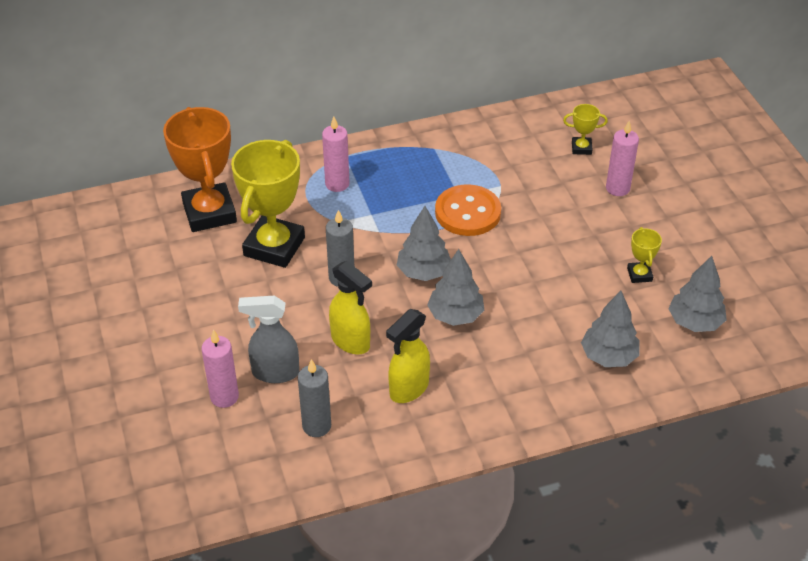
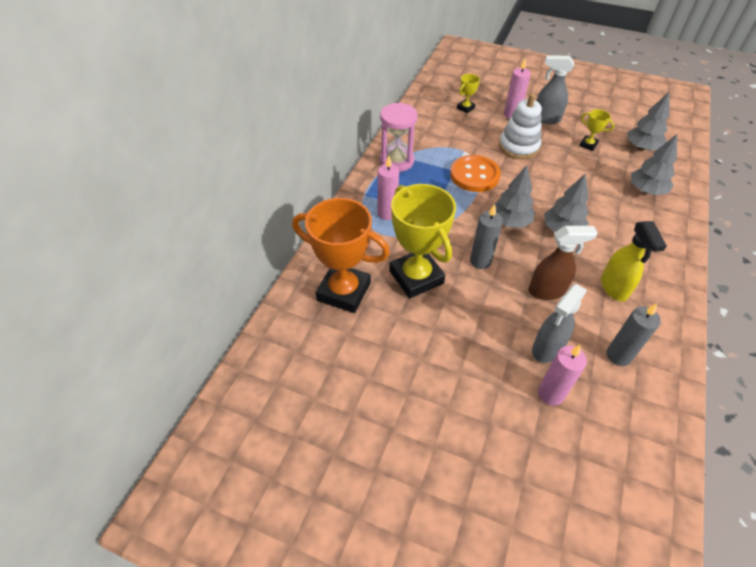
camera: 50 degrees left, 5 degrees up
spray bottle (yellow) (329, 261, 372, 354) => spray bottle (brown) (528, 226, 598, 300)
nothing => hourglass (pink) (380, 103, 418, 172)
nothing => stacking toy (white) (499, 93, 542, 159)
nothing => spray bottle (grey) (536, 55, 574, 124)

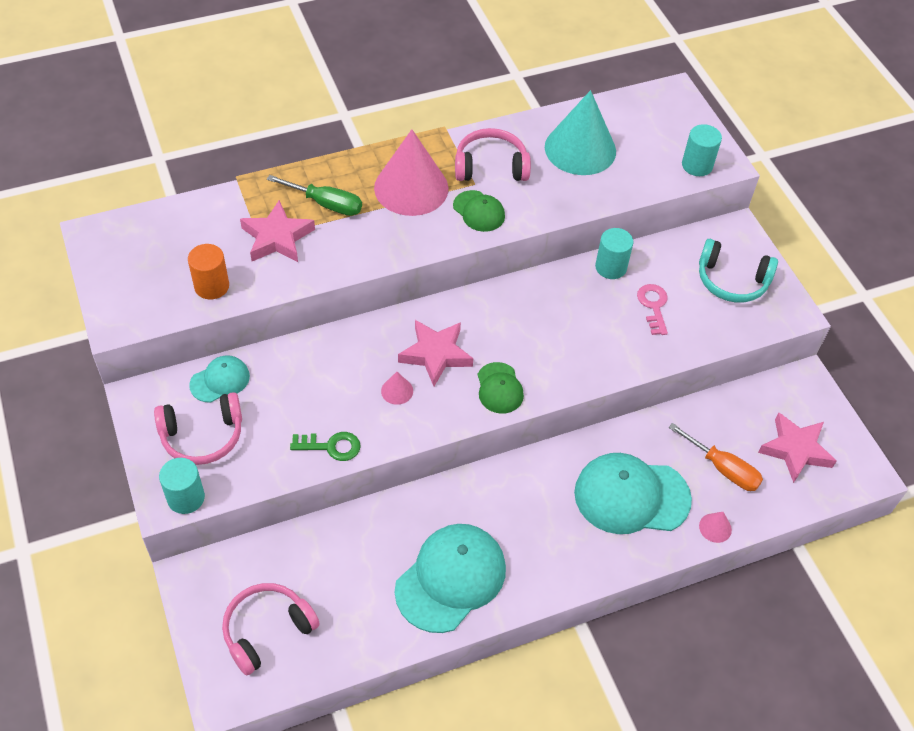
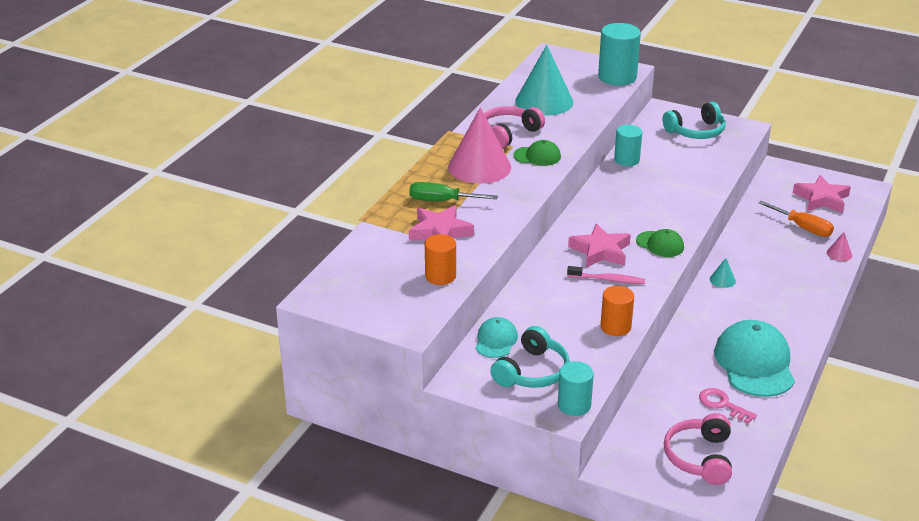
camera: 40 degrees left, 20 degrees down
headphones (pink) (154, 392, 242, 465) => headphones (turquoise) (490, 326, 570, 388)
screwdriver (green) (267, 175, 362, 216) => screwdriver (green) (409, 182, 498, 201), 150 degrees counterclockwise
key (green) (290, 432, 361, 461) => cylinder (orange) (600, 286, 634, 336)
cone (pink) (381, 372, 413, 405) => toothbrush (pink) (567, 266, 645, 284)
cap (turquoise) (574, 453, 692, 534) => nothing
key (pink) (637, 284, 668, 335) => key (pink) (699, 388, 757, 424), moved
screwdriver (orange) (668, 423, 763, 491) => screwdriver (orange) (759, 201, 834, 237), 45 degrees clockwise
cylinder (turquoise) (682, 124, 722, 176) => cylinder (turquoise) (598, 23, 641, 86), x1.58
nothing => cone (turquoise) (710, 258, 736, 288)

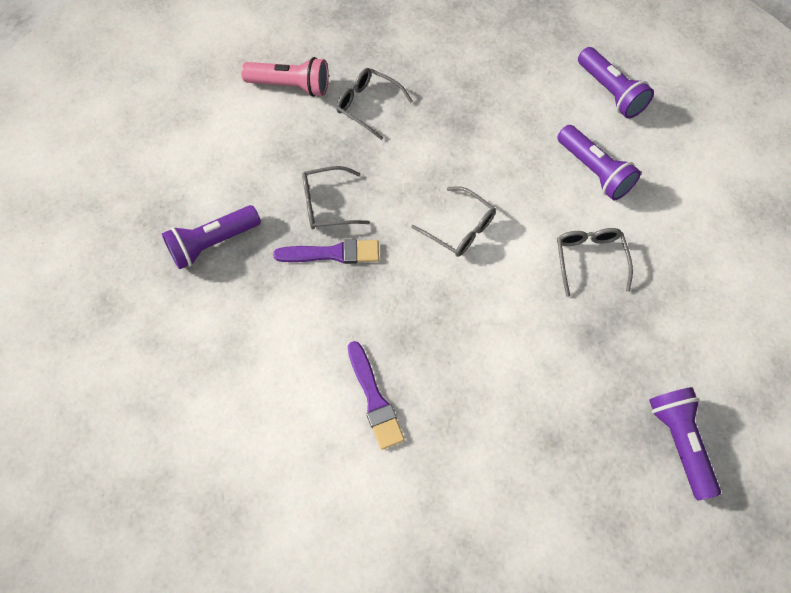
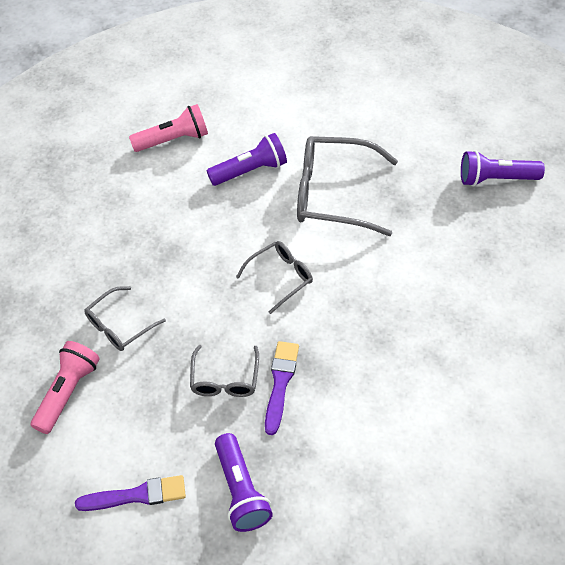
camera: 75 degrees left, 10 degrees down
brush (purple) (348, 341, 405, 450) => brush (purple) (75, 475, 186, 511), moved
glasses (grey) (557, 228, 633, 297) => glasses (grey) (297, 136, 398, 236), x1.81
flashlight (purple) (578, 47, 654, 119) => flashlight (pink) (129, 104, 208, 152)

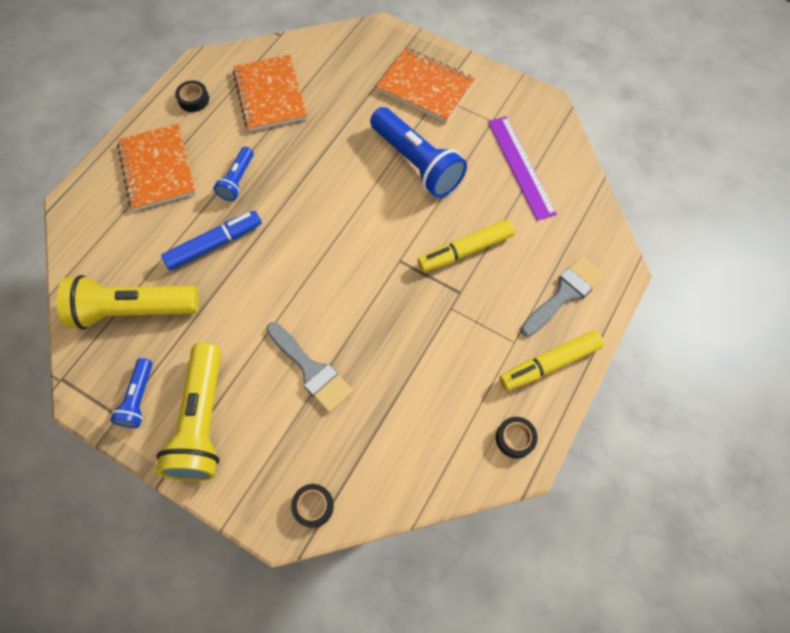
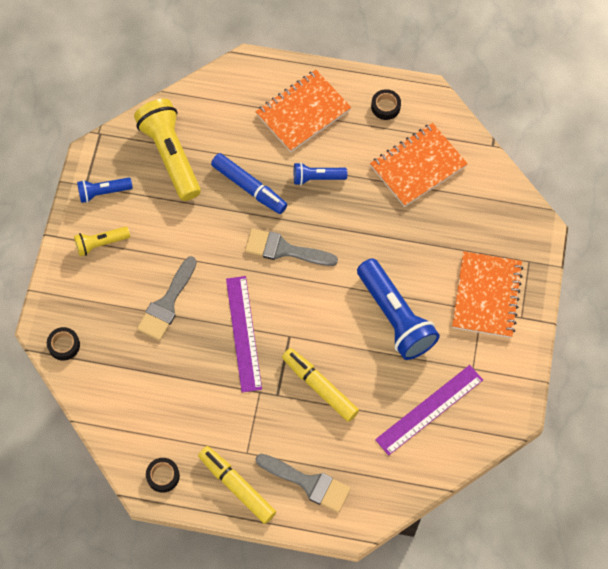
camera: 70 degrees right, 0 degrees up
flashlight (yellow) (156, 342, 221, 481) => flashlight (yellow) (74, 226, 130, 256), x0.52
flashlight (blue) (370, 107, 467, 198) => flashlight (blue) (357, 259, 440, 360), 60 degrees counterclockwise
nothing => ruler (purple) (226, 276, 262, 392)
nothing => brush (grey) (245, 228, 338, 266)

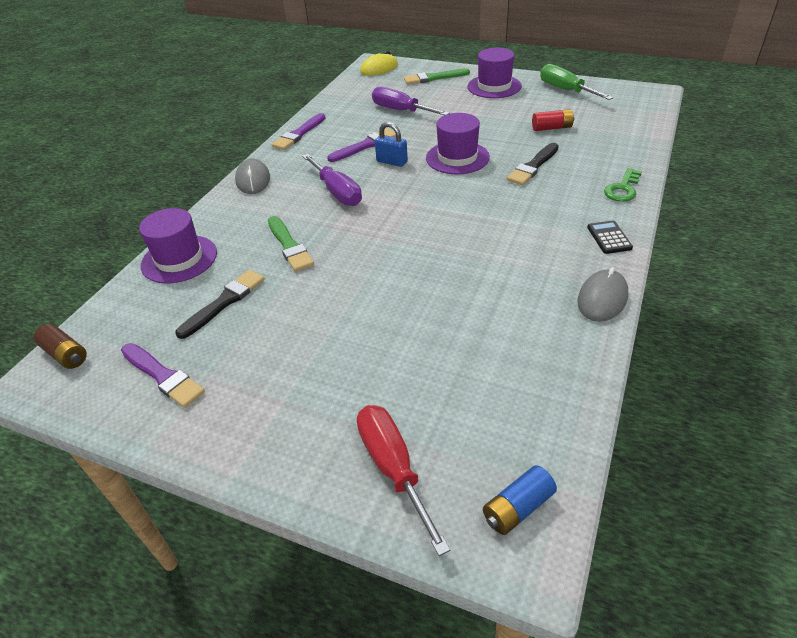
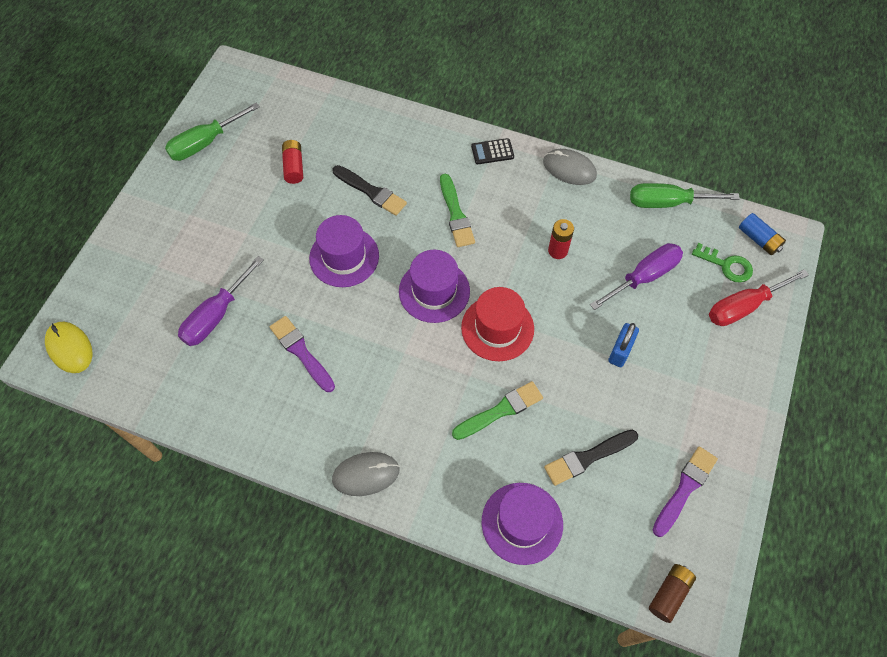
camera: 95 degrees left, 20 degrees up
brush (black) (176, 270, 265, 339) => brush (black) (544, 430, 638, 486), 60 degrees counterclockwise
brush (purple) (272, 113, 325, 150) => nothing
screwdriver (purple) (302, 154, 362, 206) => screwdriver (purple) (590, 243, 683, 310), moved
padlock (blue) (375, 122, 408, 167) => padlock (blue) (608, 323, 639, 367), moved
brush (green) (404, 68, 470, 85) => brush (green) (440, 174, 475, 247), moved
hat (purple) (468, 48, 522, 98) => hat (purple) (399, 250, 470, 323), moved
key (green) (604, 168, 642, 202) => key (green) (692, 243, 753, 283), moved
nothing => hat (red) (461, 287, 534, 361)
nothing => battery (red) (548, 219, 574, 259)
nothing => screwdriver (green) (630, 183, 740, 208)

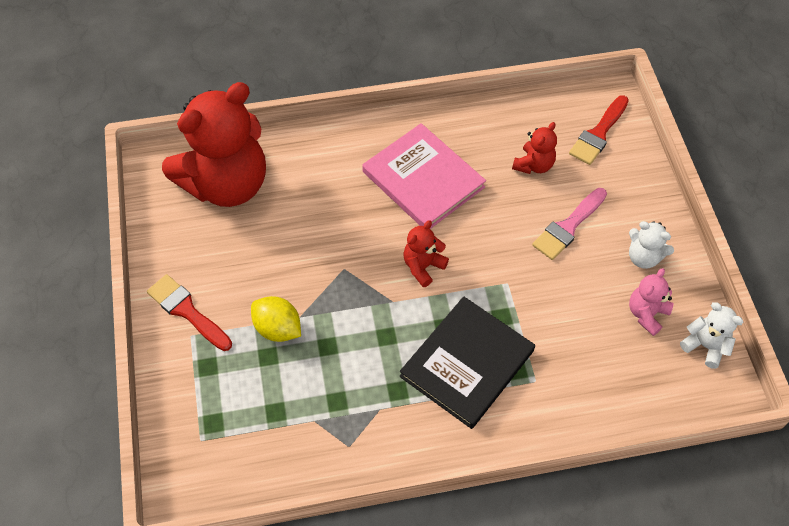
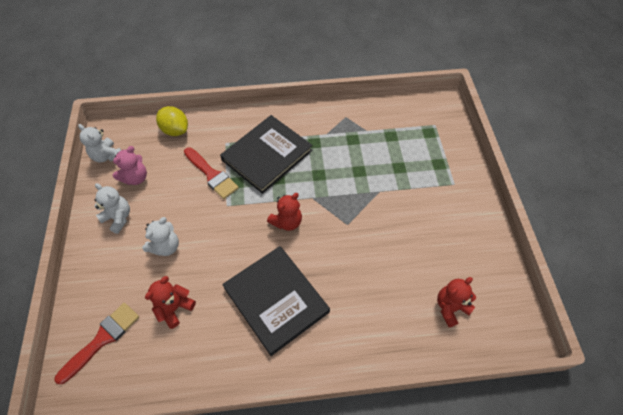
camera: 175 degrees left, 0 degrees up
brush (red) (147, 274, 232, 351) => brush (red) (184, 147, 239, 199), moved
teddy bear (red) (162, 82, 266, 207) => teddy bear (red) (437, 277, 476, 327), x0.42
lemon (yellow) (251, 296, 301, 342) => lemon (yellow) (156, 106, 188, 136), moved
book (pink) (362, 123, 486, 229) => book (black) (222, 246, 330, 356)
brush (pink) (532, 188, 607, 260) => teddy bear (white) (142, 217, 179, 256)

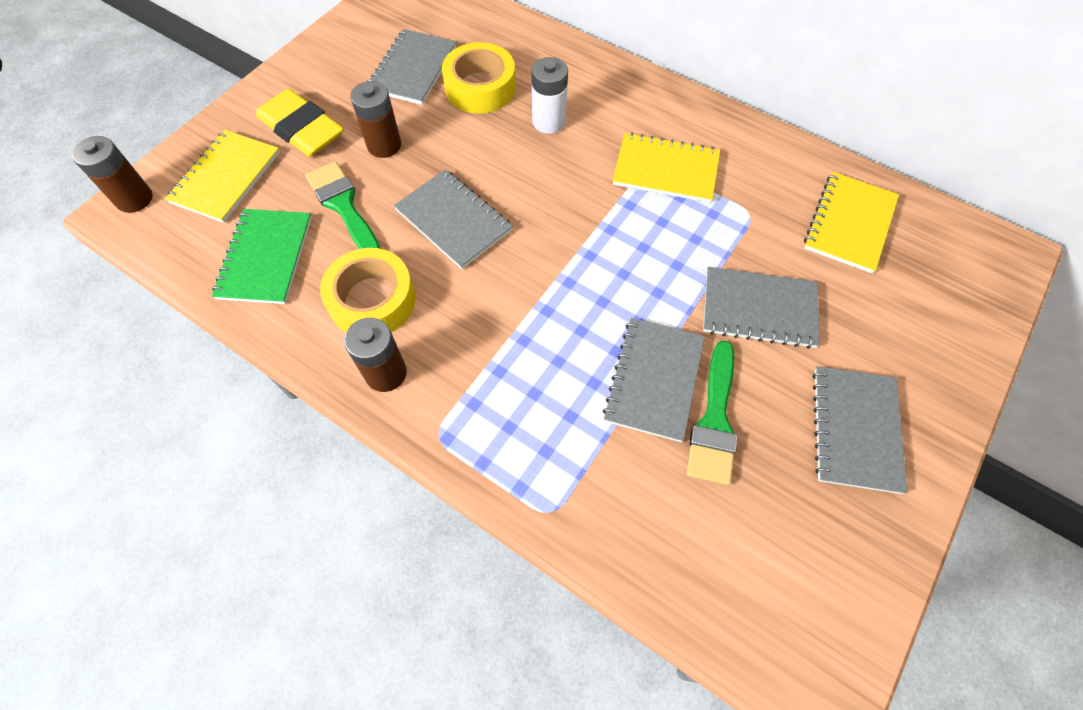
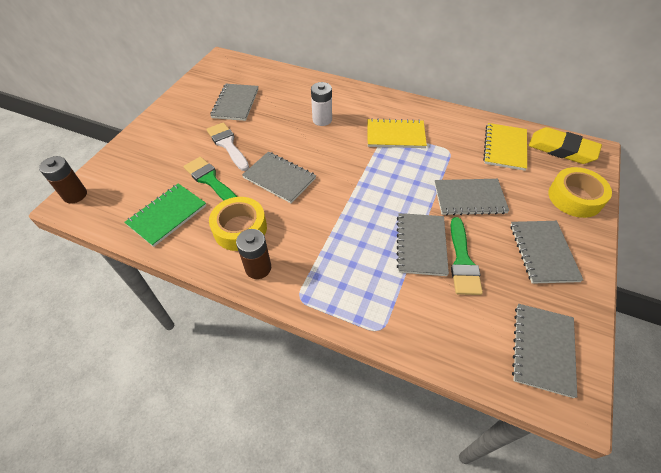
camera: 10 degrees left, 10 degrees down
notebook (yellow) (165, 130, 280, 223) => nothing
notebook (green) (212, 209, 312, 304) => notebook (green) (125, 183, 206, 247), 45 degrees clockwise
eraser (yellow) (256, 89, 344, 157) => eraser (yellow) (529, 127, 602, 164), moved
battery (brown) (350, 81, 401, 158) => brush (white) (207, 122, 249, 171)
tape (yellow) (442, 42, 516, 114) => tape (yellow) (548, 167, 612, 218), moved
nothing => notebook (grey) (512, 304, 577, 398)

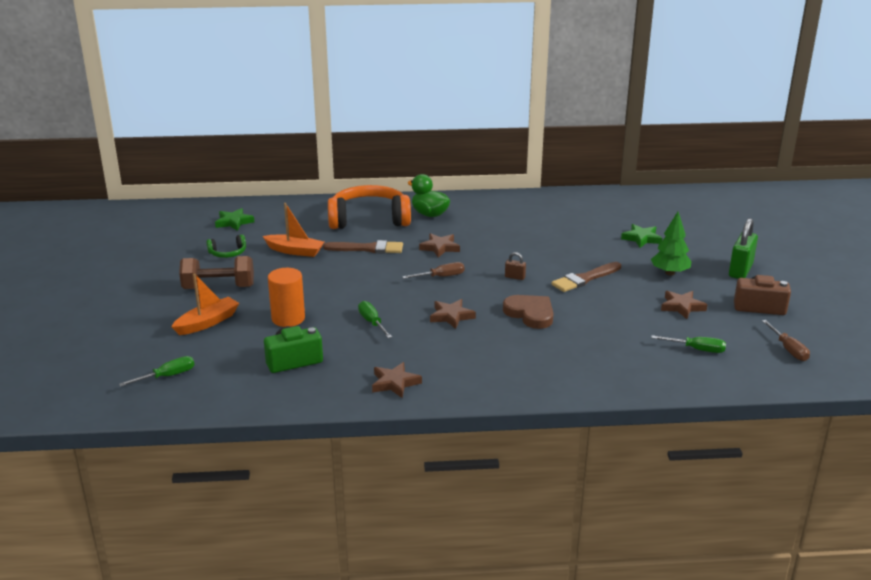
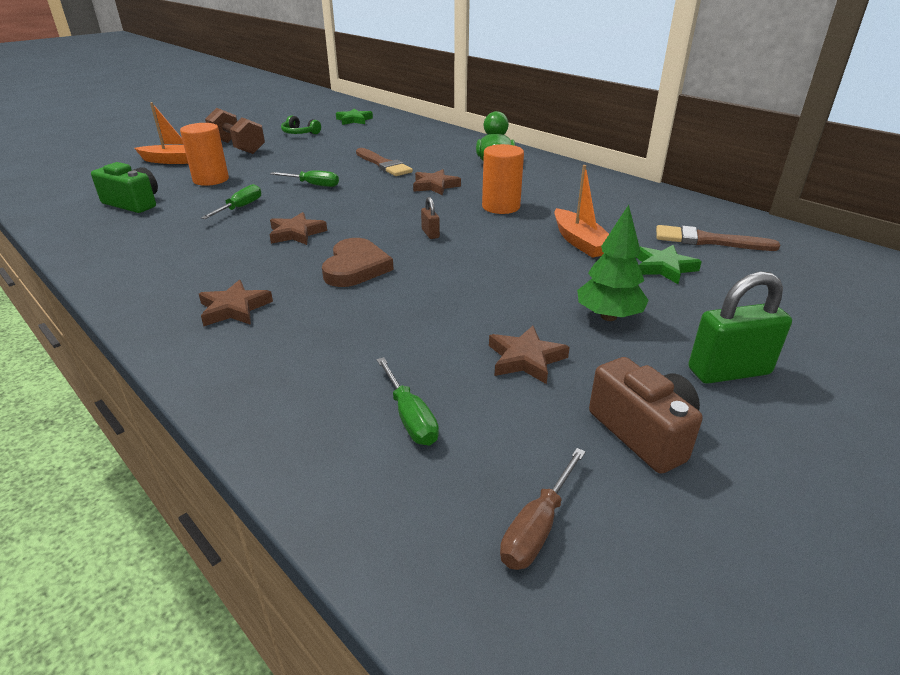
camera: 50 degrees right, 5 degrees up
screwdriver (green) (119, 356, 195, 387) => screwdriver (green) (270, 170, 339, 187), moved
boat (orange) (263, 203, 324, 257) => boat (orange) (554, 165, 609, 258), moved
headphones (orange) (328, 185, 411, 229) => nothing
star (brown) (372, 362, 422, 398) => star (brown) (199, 280, 273, 326), moved
screwdriver (brown) (402, 262, 465, 279) => nothing
brush (brown) (551, 262, 621, 292) => brush (brown) (656, 225, 780, 251), moved
nothing => cylinder (orange) (482, 144, 524, 214)

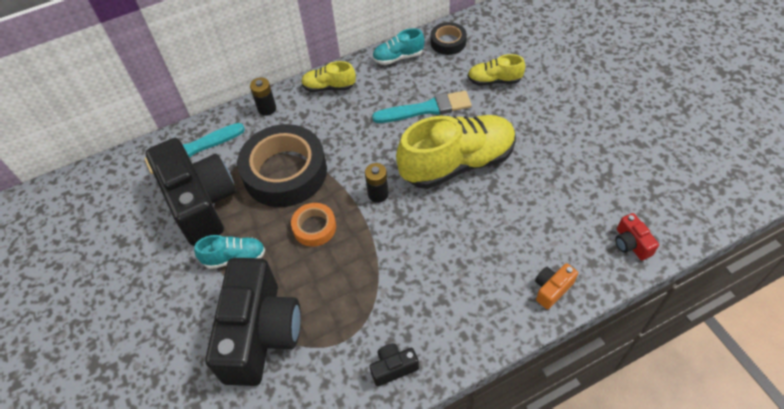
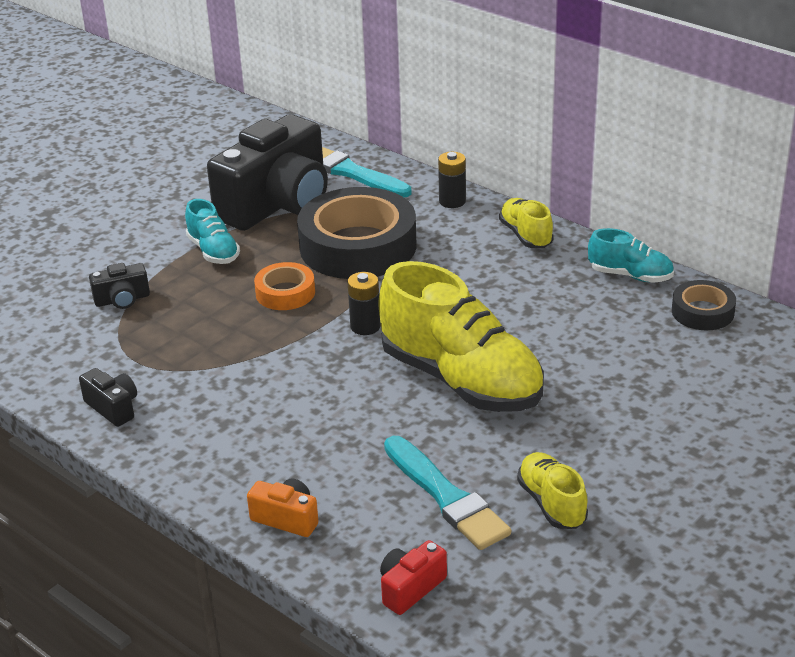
camera: 65 degrees right, 20 degrees down
camera (black) (205, 258, 301, 386) => camera (black) (89, 263, 150, 309), x0.40
shoe (turquoise) (372, 28, 424, 65) => shoe (turquoise) (588, 228, 674, 283), 150 degrees clockwise
brush (turquoise) (372, 91, 472, 123) => brush (turquoise) (384, 436, 511, 550), moved
shoe (yellow) (468, 54, 525, 85) => shoe (yellow) (517, 452, 588, 529), moved

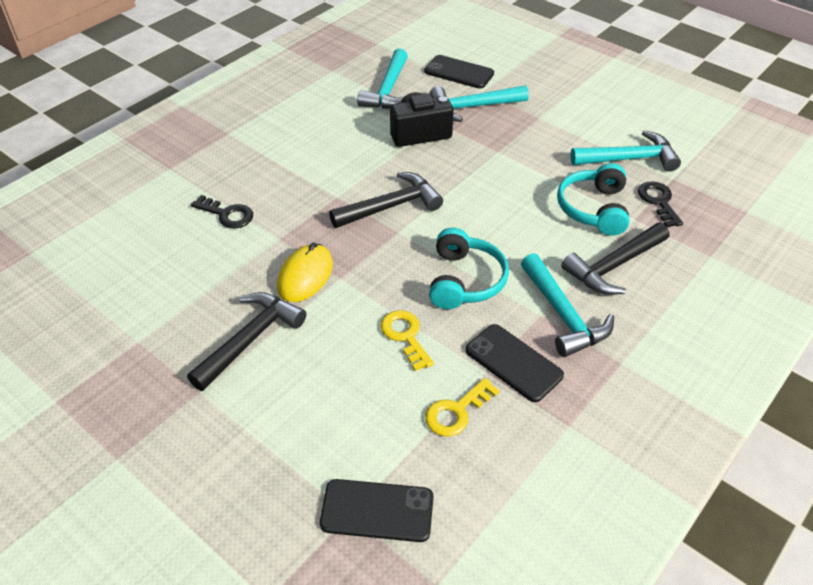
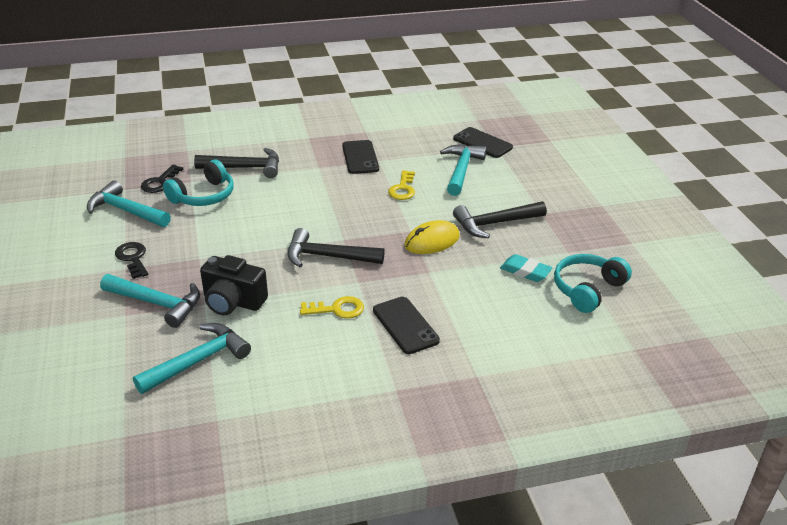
camera: 145 degrees left, 10 degrees down
key (black) (191, 195, 253, 228) => key (black) (115, 242, 148, 279), moved
phone (black) (424, 55, 494, 89) => phone (black) (373, 297, 440, 354), moved
key (yellow) (425, 378, 499, 437) => key (yellow) (300, 296, 364, 319), moved
headphones (turquoise) (429, 228, 509, 309) => headphones (turquoise) (554, 254, 632, 313), moved
hammer (turquoise) (521, 253, 614, 357) => hammer (turquoise) (440, 144, 487, 196), moved
nothing => eraser (turquoise) (500, 254, 553, 282)

